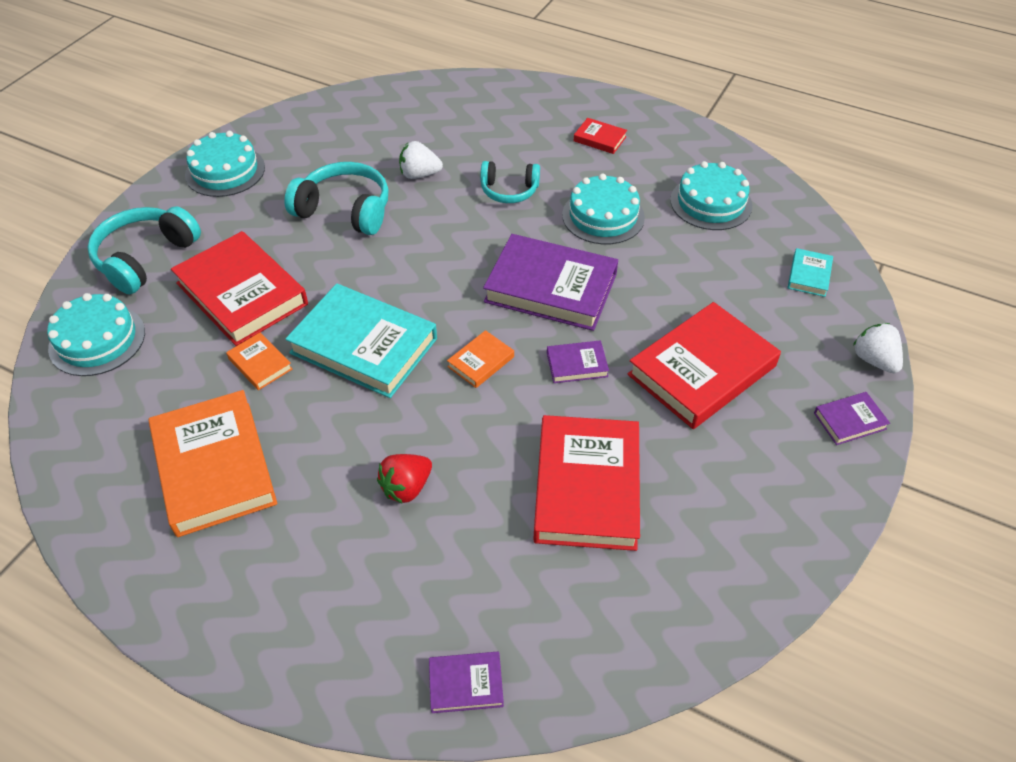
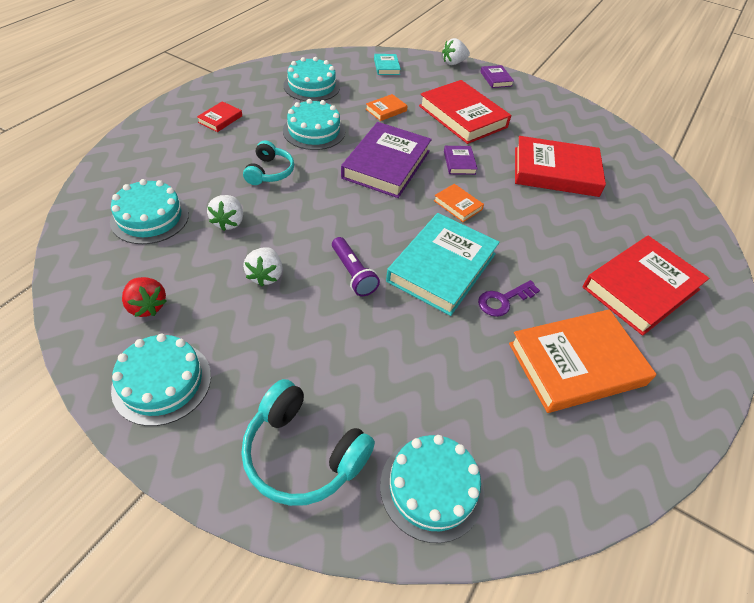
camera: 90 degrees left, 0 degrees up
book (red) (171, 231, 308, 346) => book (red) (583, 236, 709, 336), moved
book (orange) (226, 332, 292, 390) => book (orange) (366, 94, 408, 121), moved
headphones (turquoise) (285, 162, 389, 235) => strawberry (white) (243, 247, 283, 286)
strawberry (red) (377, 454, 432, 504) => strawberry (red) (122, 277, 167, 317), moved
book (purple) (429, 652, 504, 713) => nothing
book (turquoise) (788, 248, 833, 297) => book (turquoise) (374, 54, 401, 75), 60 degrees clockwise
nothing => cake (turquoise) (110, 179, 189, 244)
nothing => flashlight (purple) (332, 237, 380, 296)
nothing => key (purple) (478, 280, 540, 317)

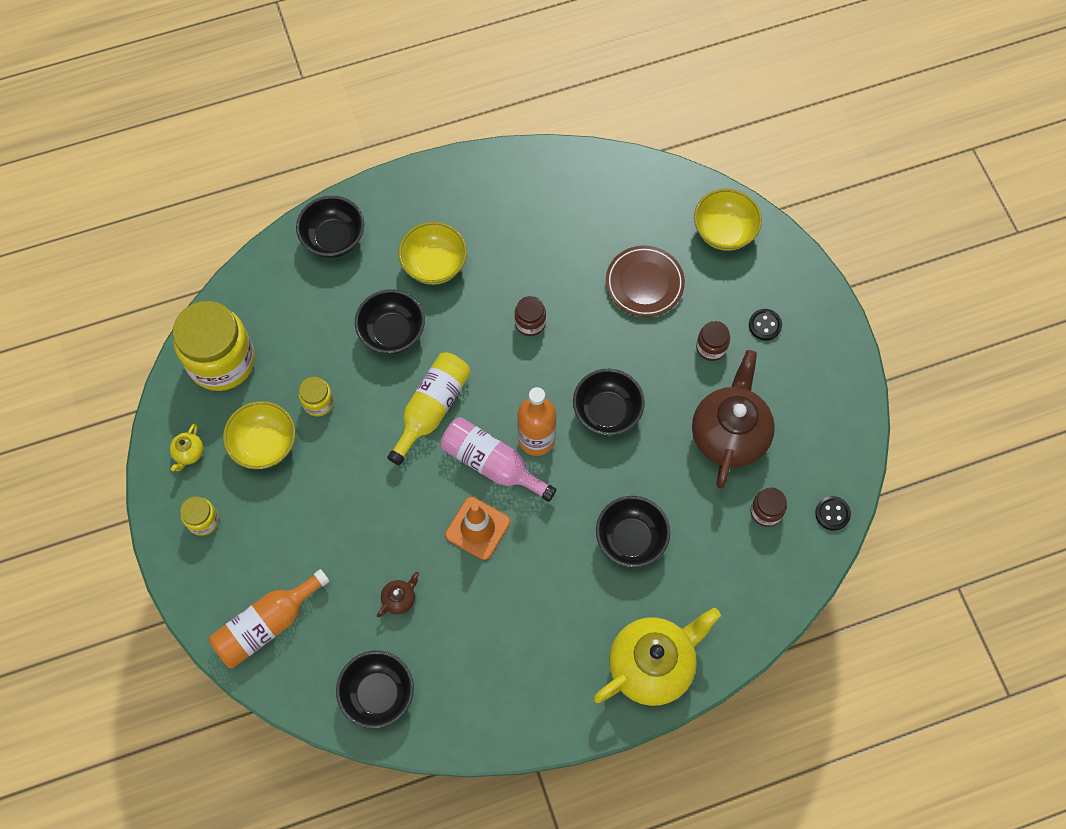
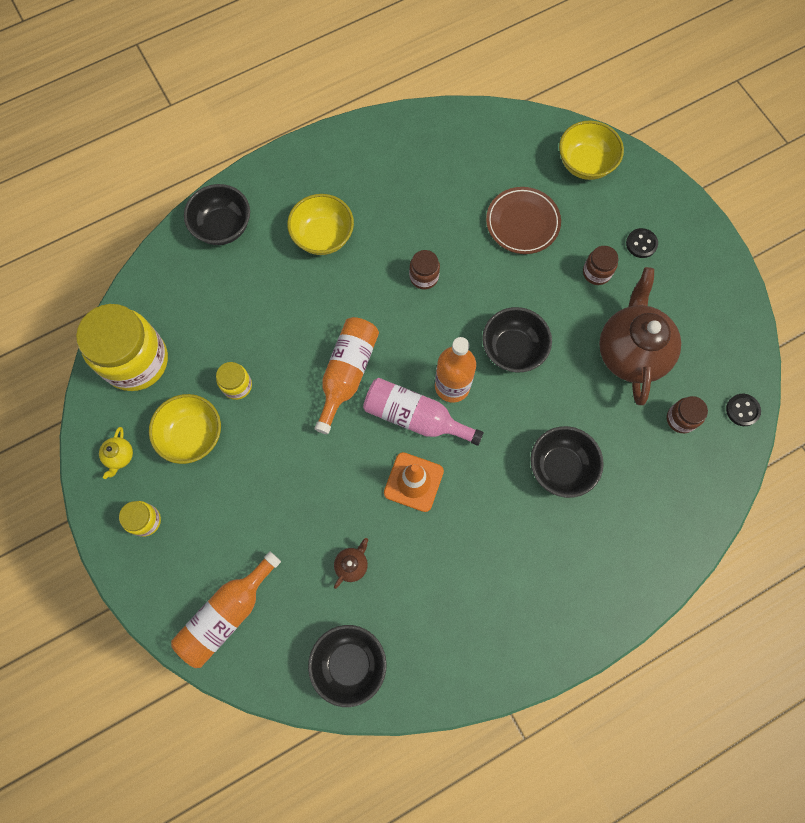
camera: 10 degrees left, 5 degrees up
bowl (black) (355, 289, 425, 354) => nothing
bottle (yellow) (387, 352, 471, 465) => bottle (orange) (314, 317, 379, 434)
teapot (yellow) (593, 608, 721, 706) => nothing

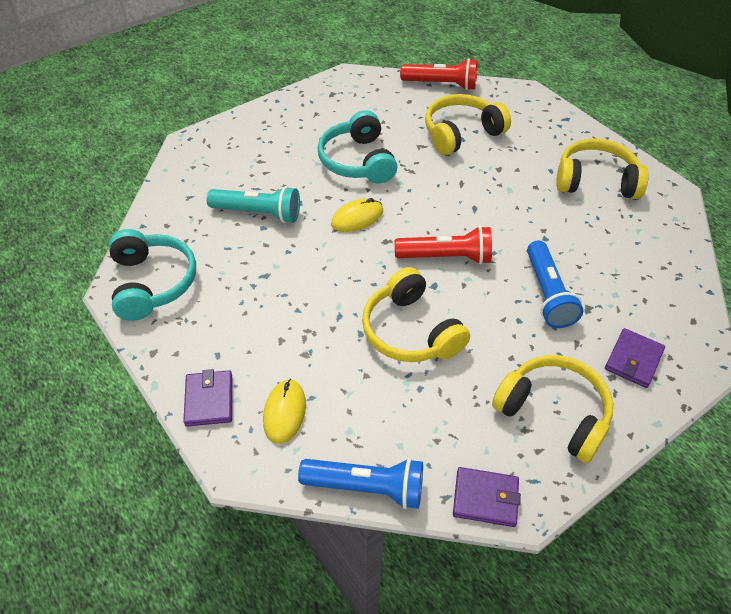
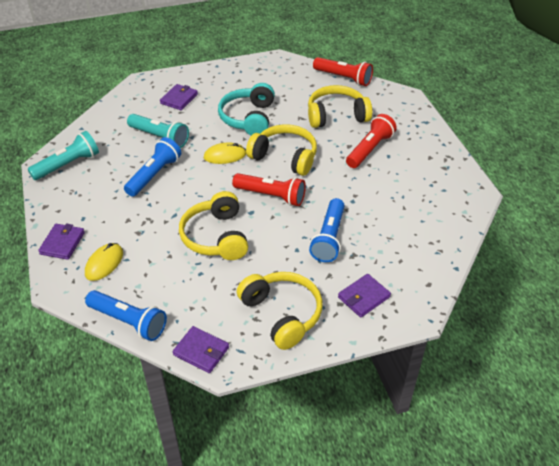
camera: 20 degrees right, 5 degrees down
headphones (turquoise) (109, 229, 196, 321) => flashlight (turquoise) (28, 131, 99, 180)
headphones (yellow) (556, 139, 649, 199) => headphones (yellow) (246, 124, 317, 176), moved
nothing => flashlight (blue) (124, 137, 181, 197)
nothing => wallet (purple) (160, 84, 198, 110)
nothing => flashlight (red) (346, 114, 397, 168)

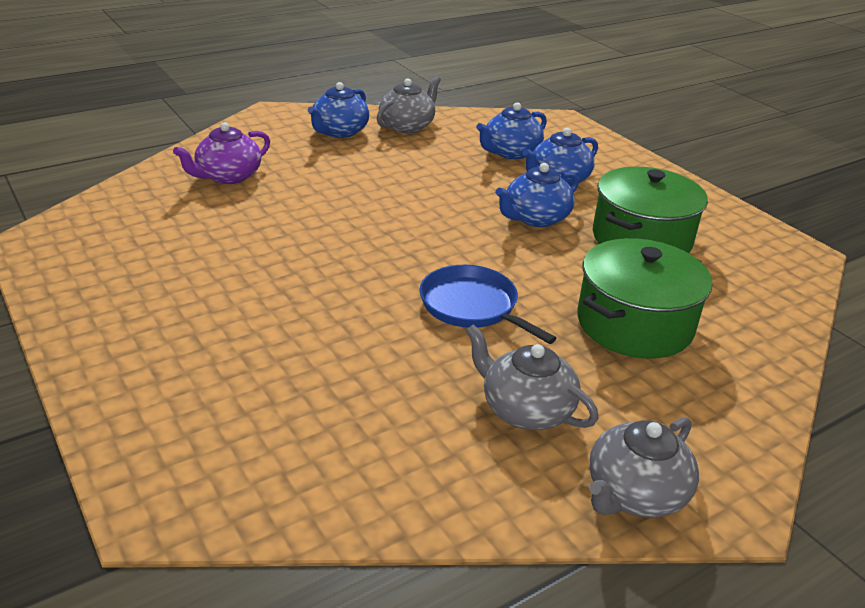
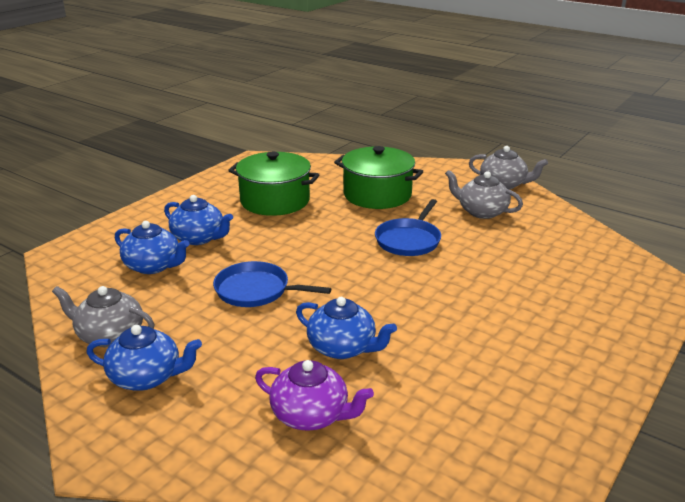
camera: 110 degrees left, 5 degrees down
teapot (grey) (465, 324, 599, 430) => teapot (grey) (445, 170, 523, 219), 105 degrees clockwise
teapot (blue) (495, 163, 579, 227) => teapot (blue) (296, 297, 397, 359), moved
nothing => pan (blue) (213, 261, 331, 307)

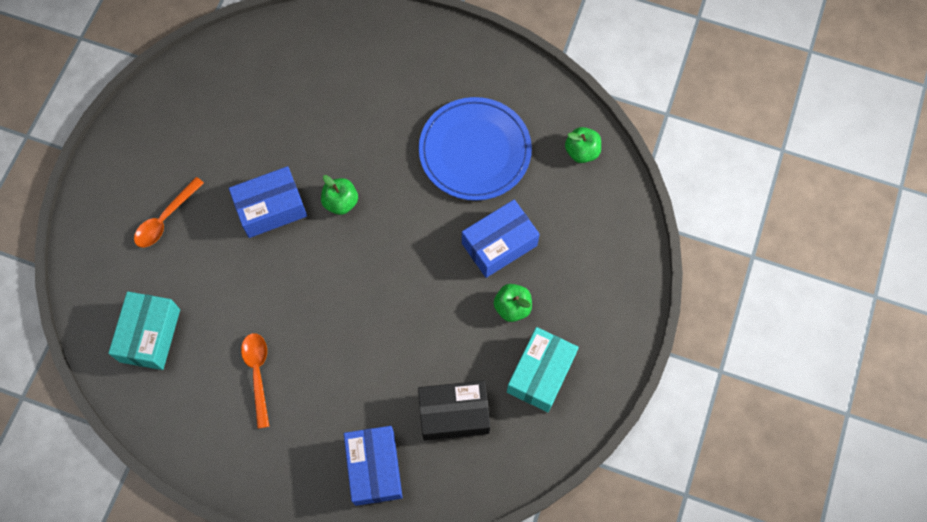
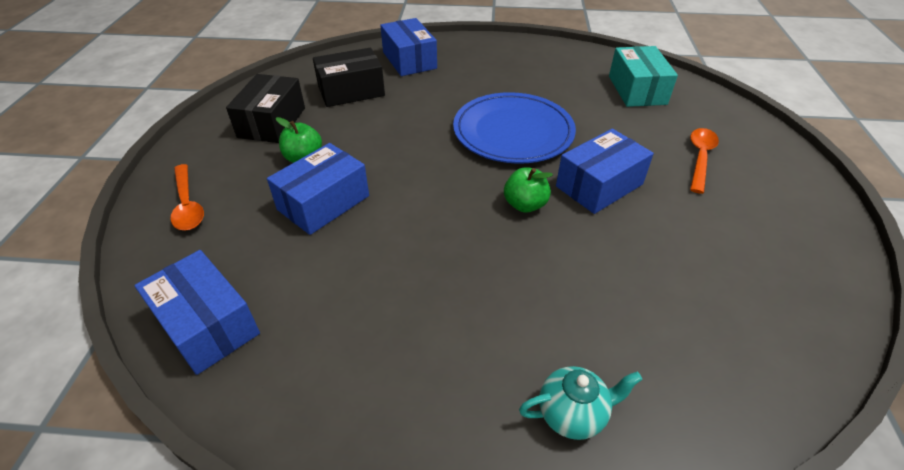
camera: 165 degrees right, 25 degrees down
spoon (orange) (241, 333, 269, 429) => spoon (orange) (170, 164, 204, 230), moved
plate (blue) (419, 97, 532, 201) => plate (blue) (453, 92, 576, 164), moved
box (turquoise) (507, 327, 579, 412) => box (black) (226, 74, 305, 143)
apple (green) (565, 127, 601, 163) => box (blue) (134, 250, 260, 375)
nothing => teapot (turquoise) (519, 366, 642, 440)

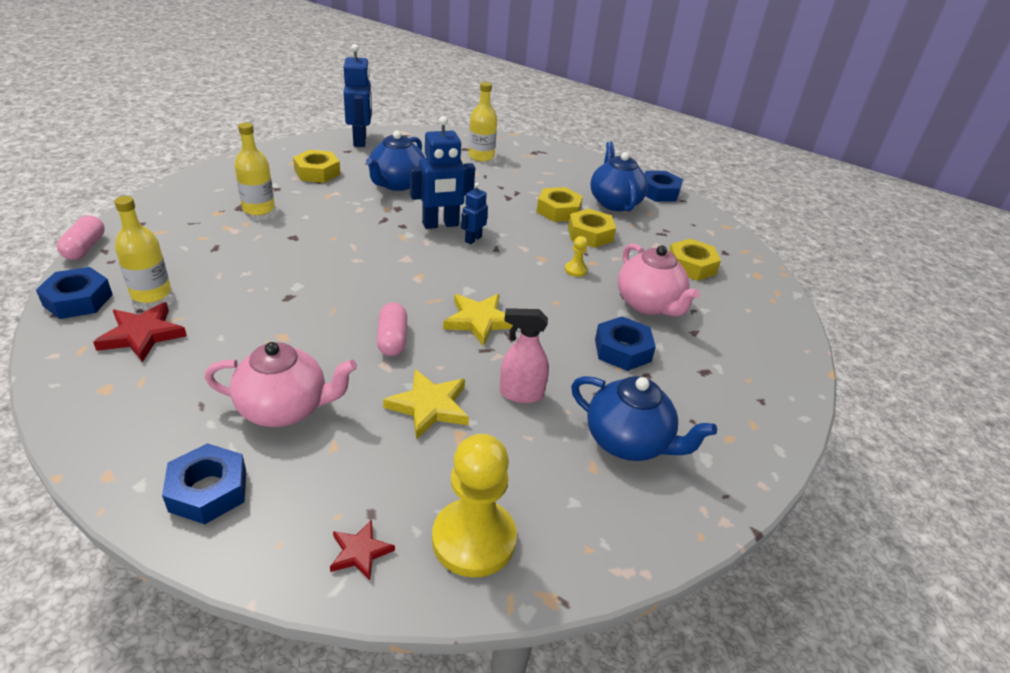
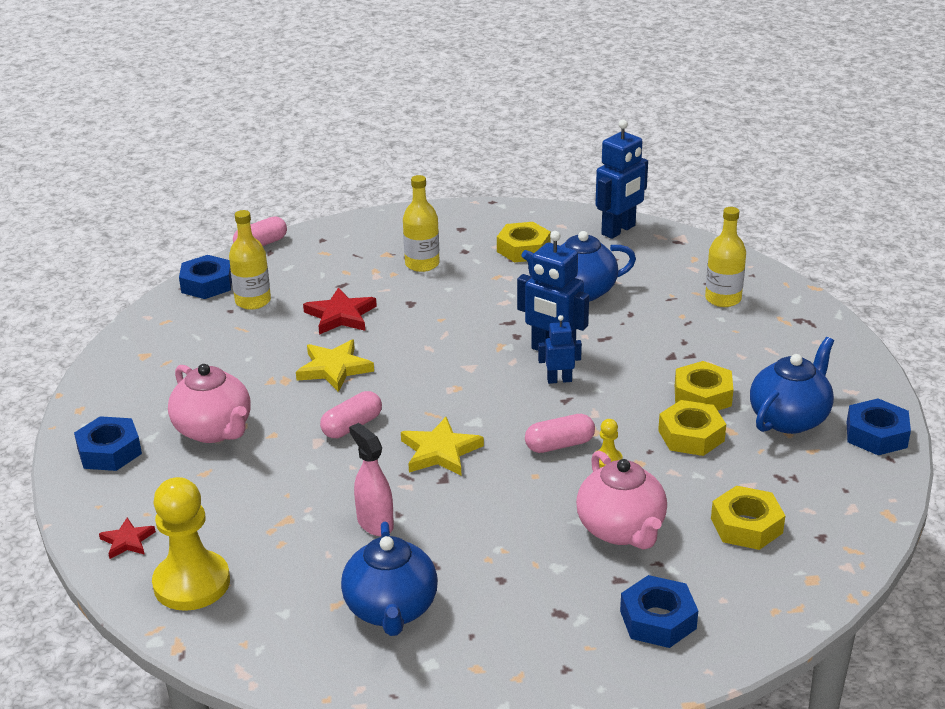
camera: 55 degrees right, 5 degrees down
star (red) (93, 302, 187, 362) => star (red) (303, 287, 377, 335), moved
star (yellow) (383, 369, 469, 439) => star (yellow) (296, 340, 374, 392), moved
nut (blue) (595, 316, 656, 371) => nut (blue) (620, 575, 698, 648), moved
teapot (pink) (618, 243, 700, 316) => teapot (pink) (576, 450, 667, 550), 45 degrees counterclockwise
nothing => capsule (pink) (525, 414, 595, 453)

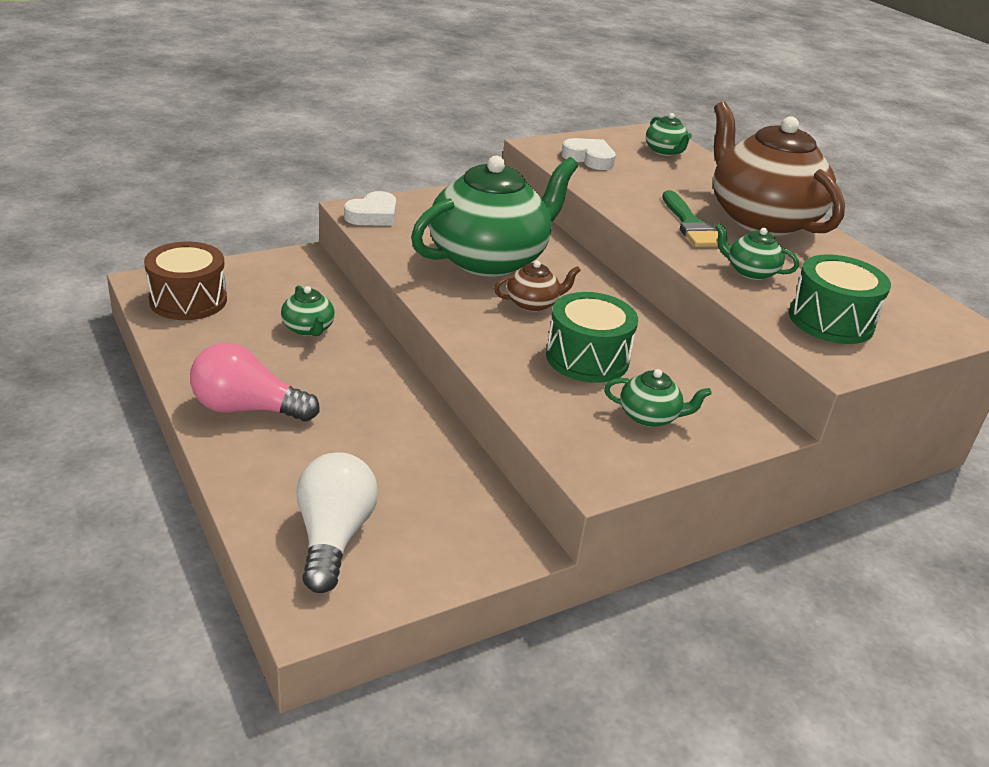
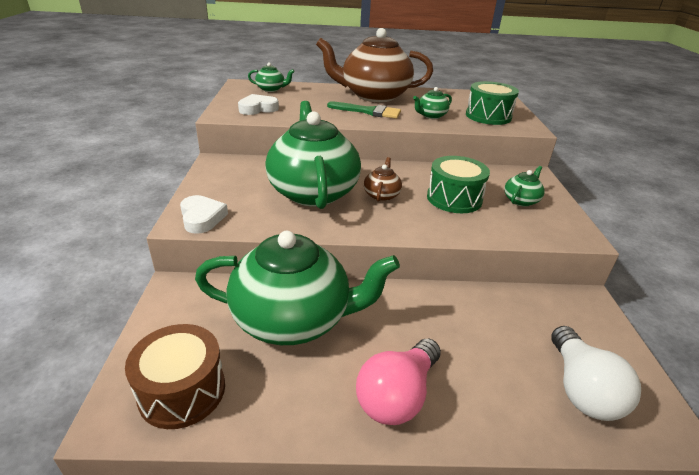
camera: 60 degrees left, 0 degrees up
teapot (green) (281, 285, 335, 336) => teapot (green) (195, 231, 400, 345), x2.41
light bulb (white) (297, 452, 378, 593) => light bulb (white) (551, 326, 641, 421), 120 degrees counterclockwise

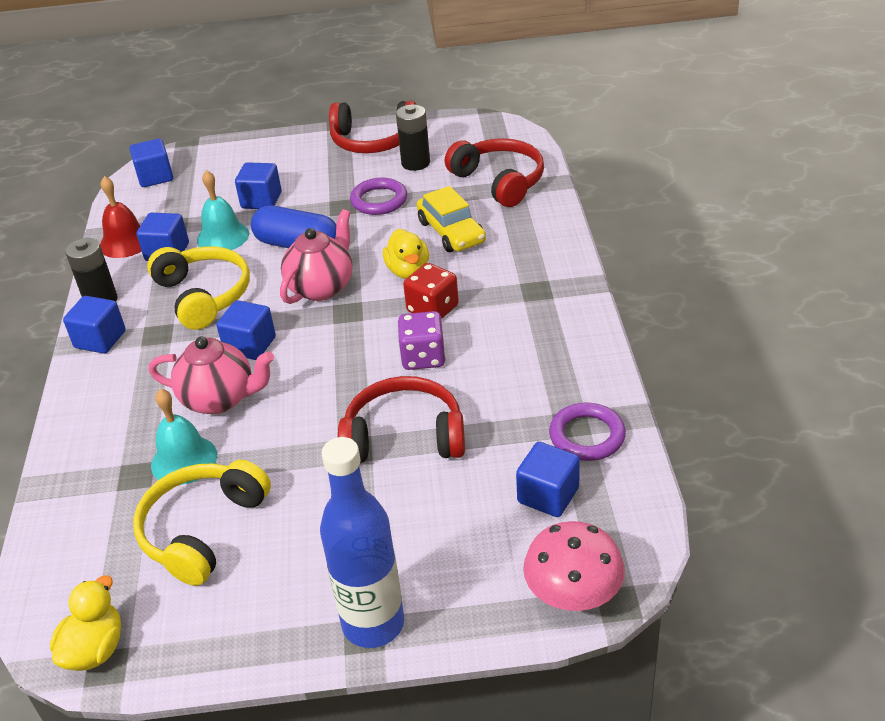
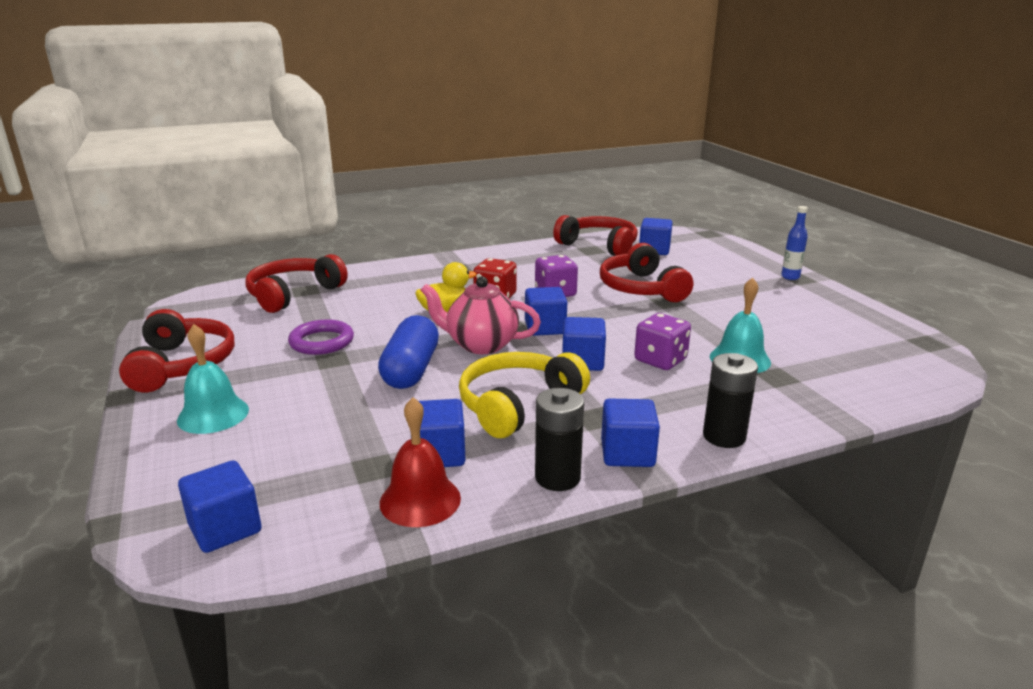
camera: 110 degrees left, 15 degrees down
duck (yellow) (50, 575, 121, 671) => nothing
headphones (yellow) (133, 460, 271, 586) => nothing
teapot (pink) (149, 336, 274, 414) => dice (purple) (634, 313, 691, 370)
bell (turquoise) (197, 170, 249, 250) => bell (turquoise) (177, 324, 249, 434), moved
cube (blue) (235, 162, 282, 209) => cube (blue) (525, 287, 567, 336), moved
bottle (blue) (320, 437, 404, 648) => bottle (blue) (781, 206, 808, 280), x0.47
battery (black) (396, 105, 430, 171) => battery (black) (703, 353, 758, 448), moved
car (yellow) (417, 186, 486, 252) => nothing
mushroom (pink) (523, 521, 625, 611) => nothing
ring (purple) (549, 403, 626, 461) => headphones (red) (553, 215, 638, 256)

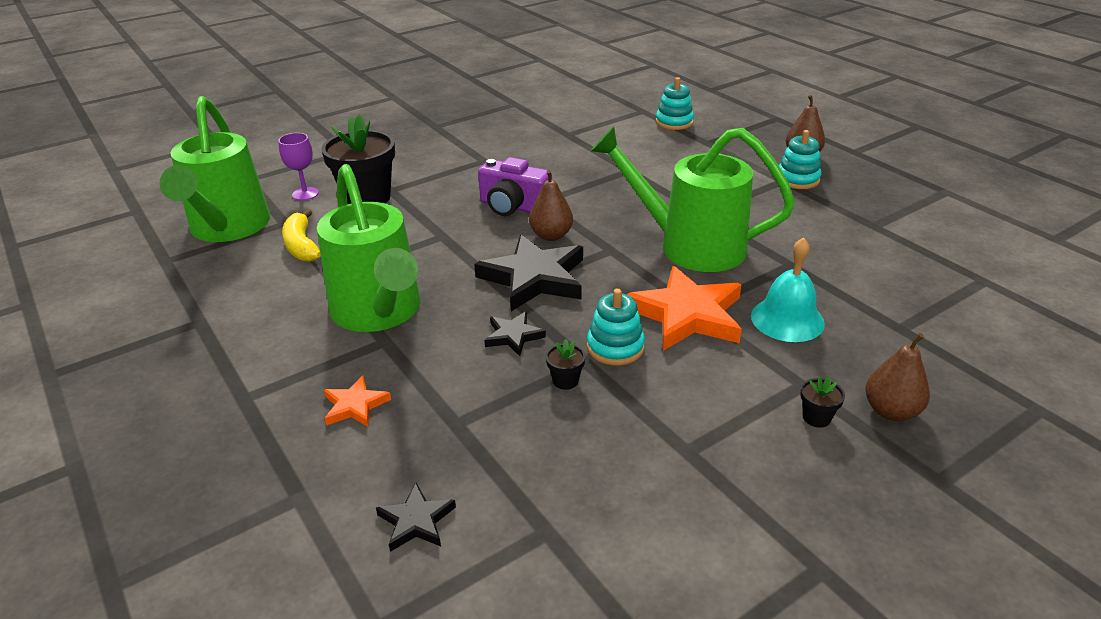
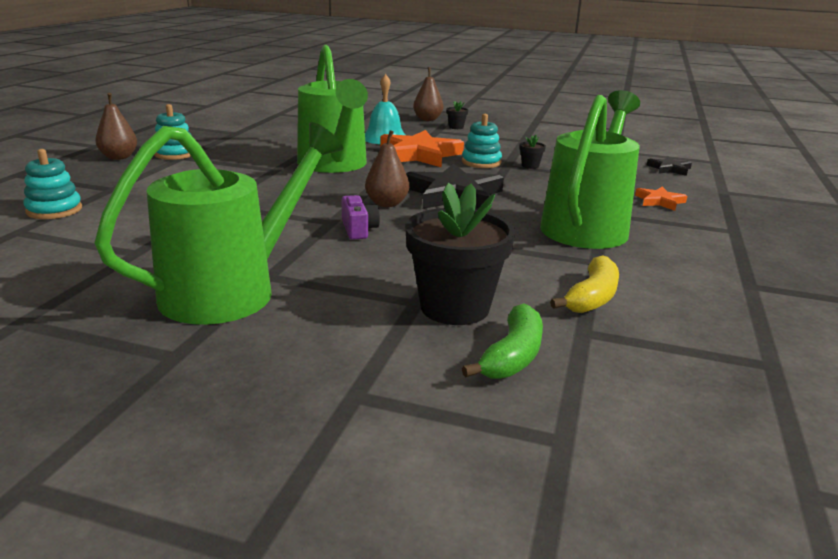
camera: 130 degrees left, 10 degrees down
watering can (green) (159, 96, 270, 242) => watering can (green) (94, 122, 343, 325), moved
goblet (purple) (278, 133, 319, 200) => banana (green) (462, 303, 543, 379)
camera (purple) (478, 157, 552, 216) => camera (purple) (341, 195, 380, 240), x0.62
star (black) (485, 311, 546, 356) => nothing

